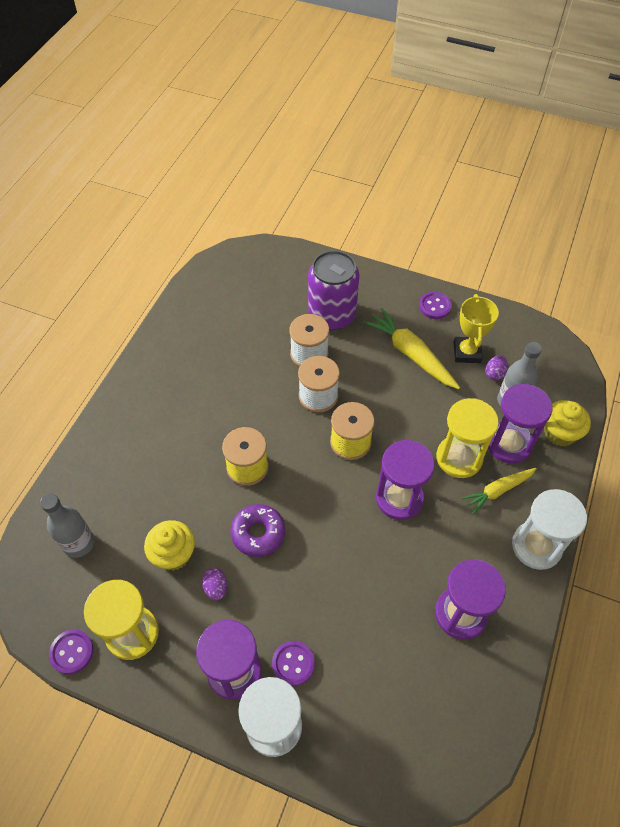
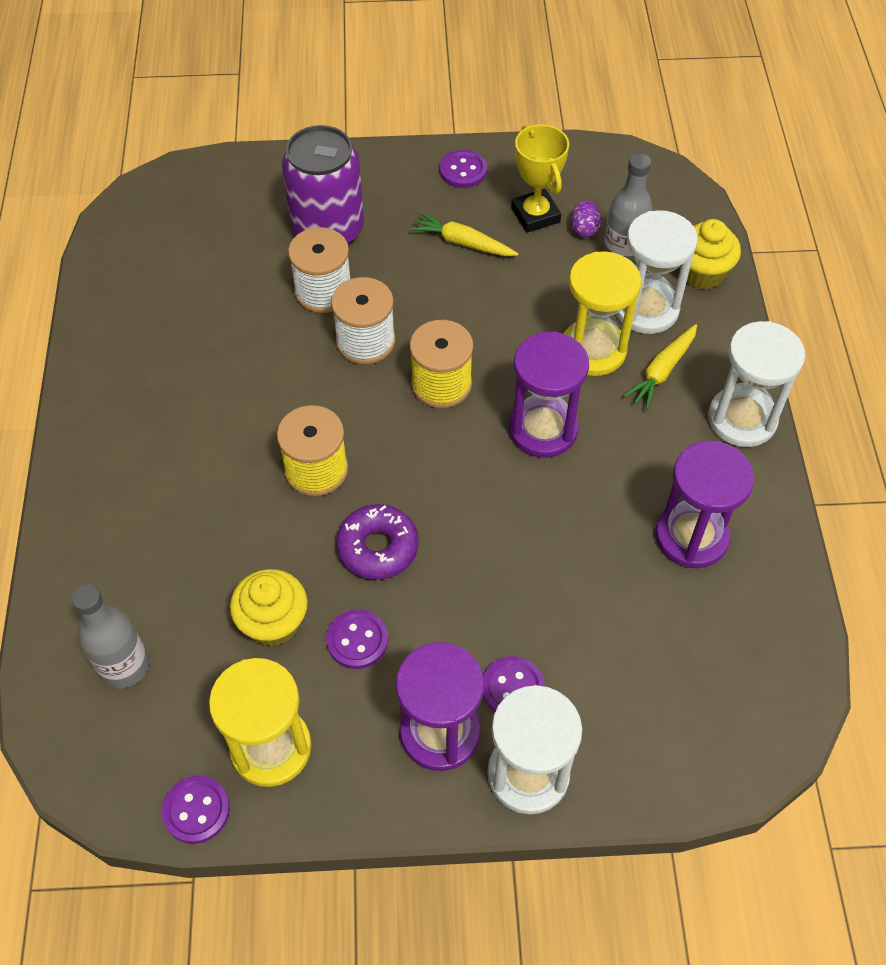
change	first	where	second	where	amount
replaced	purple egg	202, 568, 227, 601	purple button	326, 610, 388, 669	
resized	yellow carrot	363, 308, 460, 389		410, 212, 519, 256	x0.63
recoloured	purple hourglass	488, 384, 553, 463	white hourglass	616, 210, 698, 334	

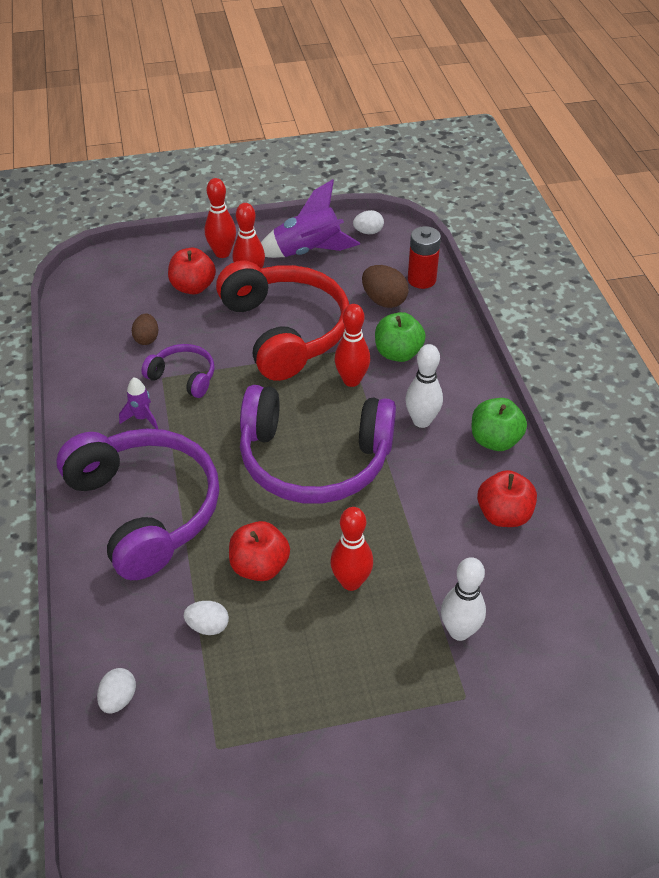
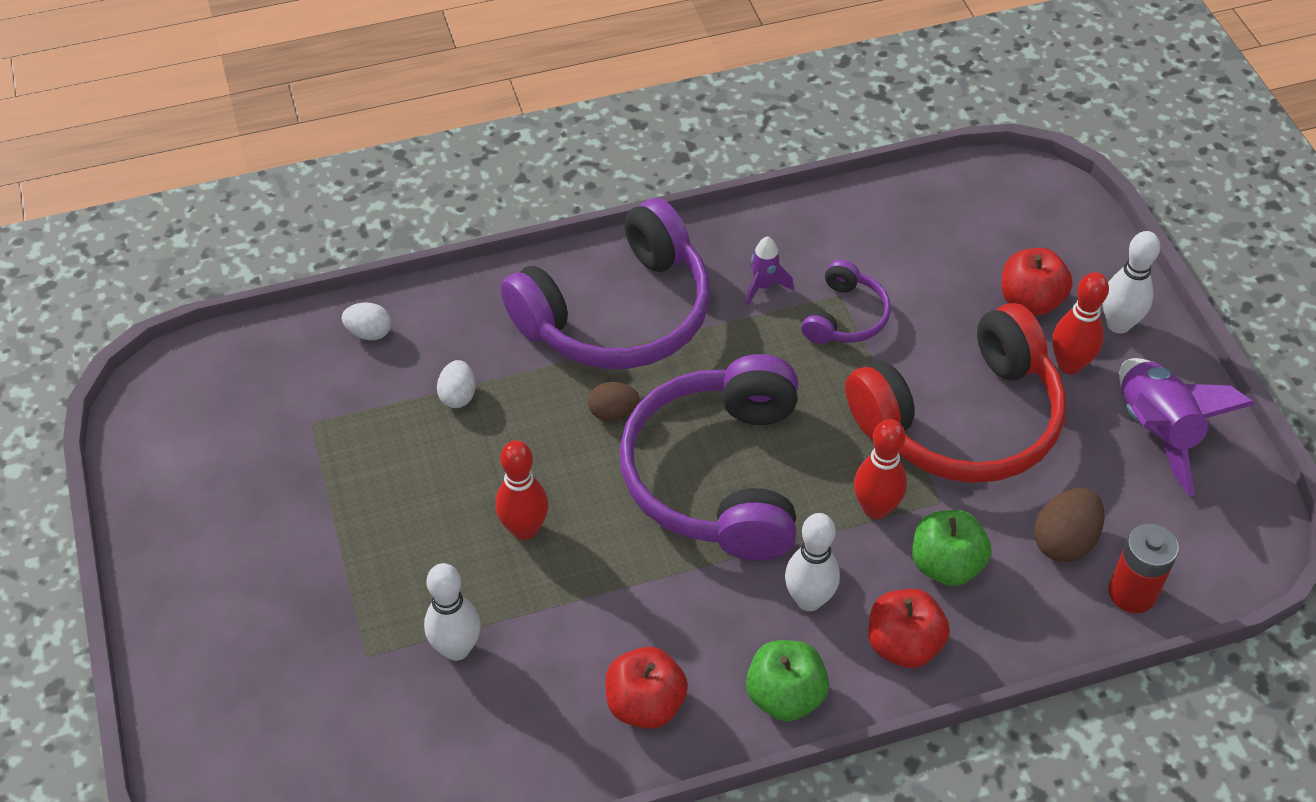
change	first	where	second	where	amount
moved	brown egg	132, 313, 158, 345		588, 382, 639, 421	
moved	red apple	229, 521, 290, 581		868, 589, 950, 668	
recoloured	red bowling pin	205, 178, 236, 258	white bowling pin	1102, 231, 1160, 334	
removed	white egg	353, 210, 384, 234			

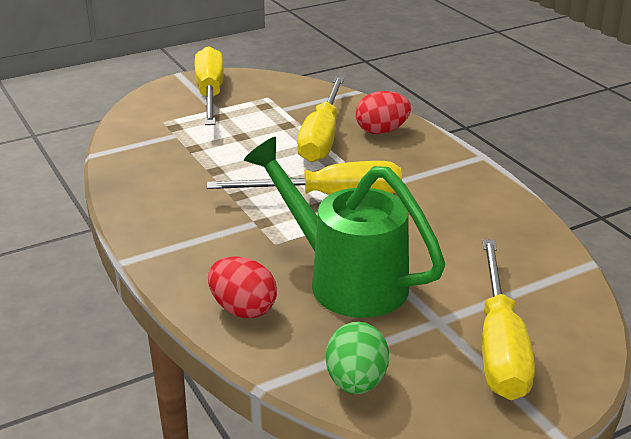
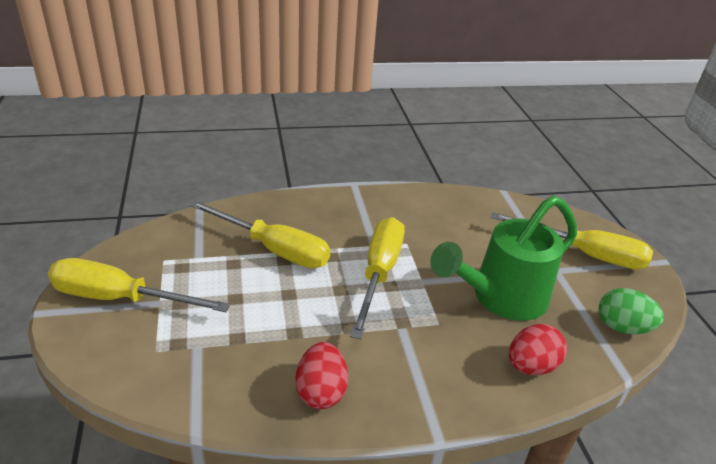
change	first	where	second	where	amount
moved	red egg	356, 91, 411, 134		295, 342, 348, 409	

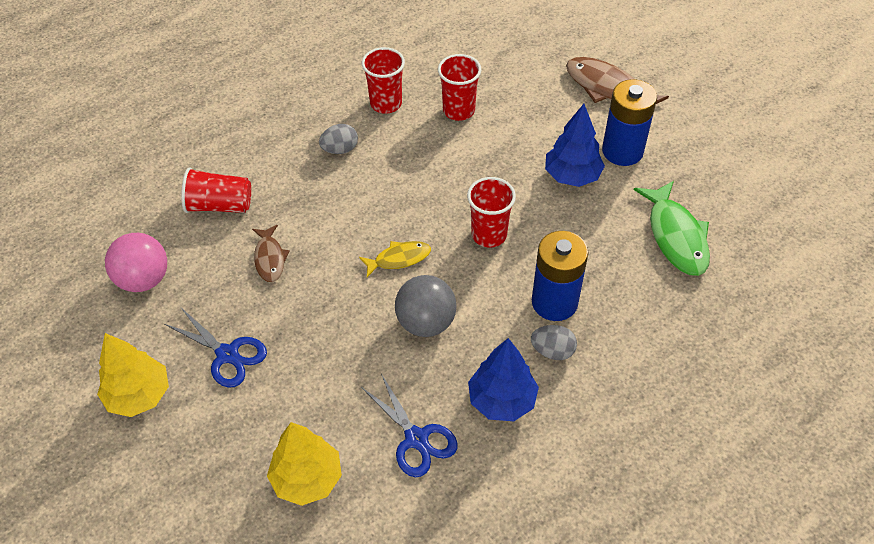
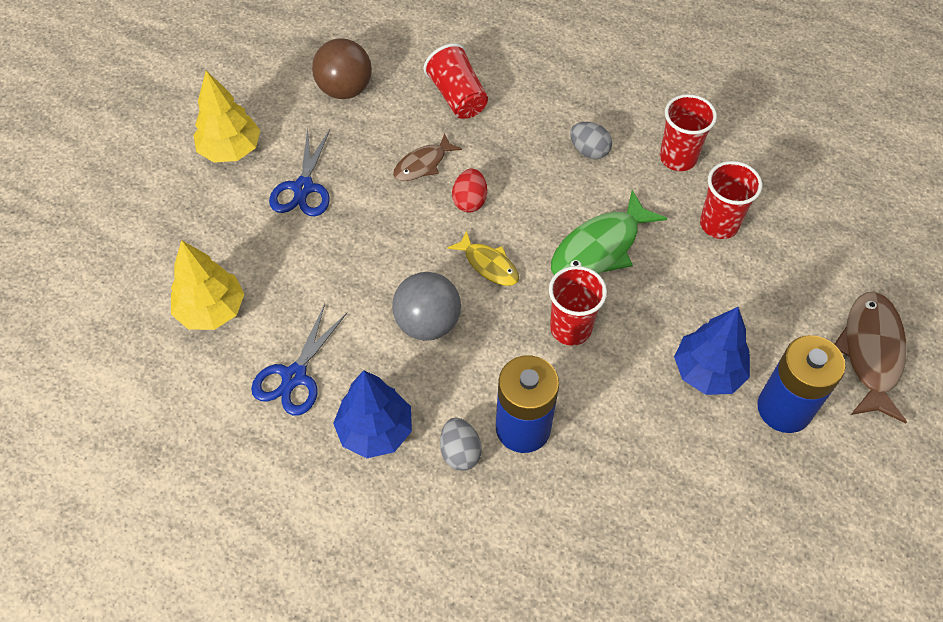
change	first	where	second	where	amount
recoloured	pink ball	105, 233, 167, 292	brown ball	312, 38, 372, 99	
added			red egg	452, 169, 487, 213	
moved	green fish	634, 181, 710, 276		551, 190, 667, 275	

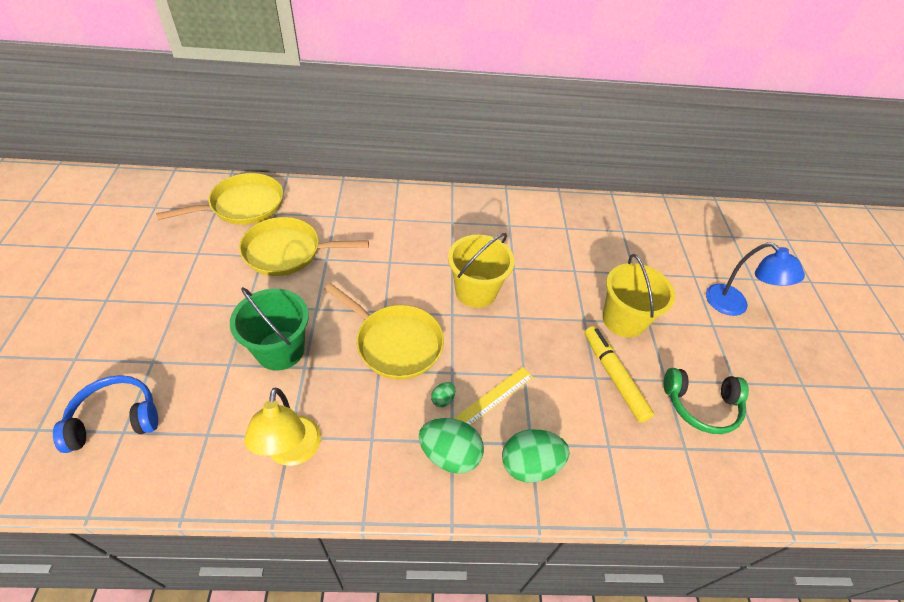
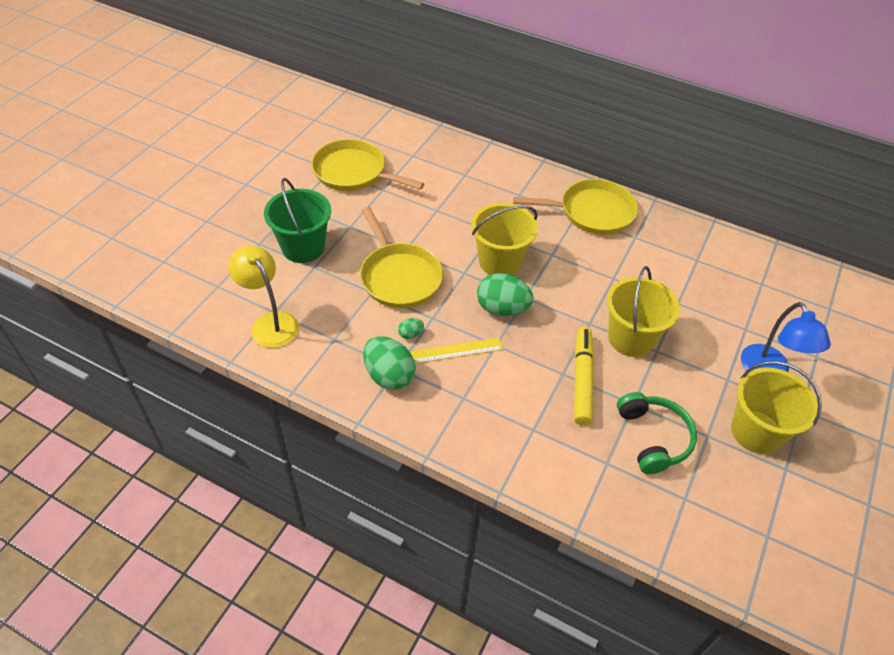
change	first	where	second	where	amount
turned	yellow lamp	244, 388, 321, 466		228, 245, 299, 348	120 degrees clockwise
moved	green egg	502, 429, 570, 483		477, 273, 533, 316	
moved	yellow pan	156, 173, 283, 225		513, 179, 638, 235	
turned	green headphones	664, 368, 749, 434		617, 392, 697, 474	135 degrees counterclockwise
added			yellow bucket	731, 361, 822, 454	
removed	blue headphones	53, 375, 158, 453			

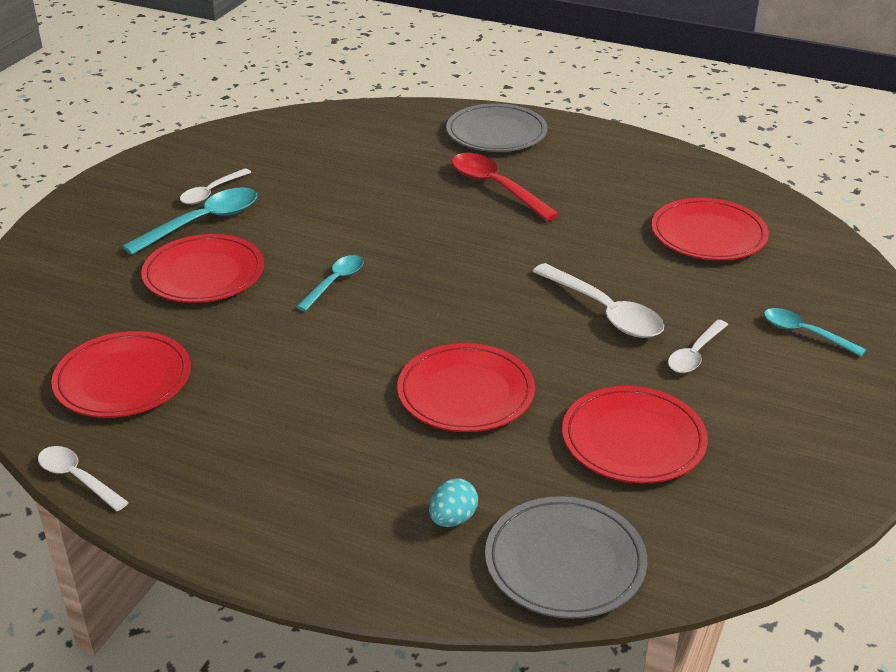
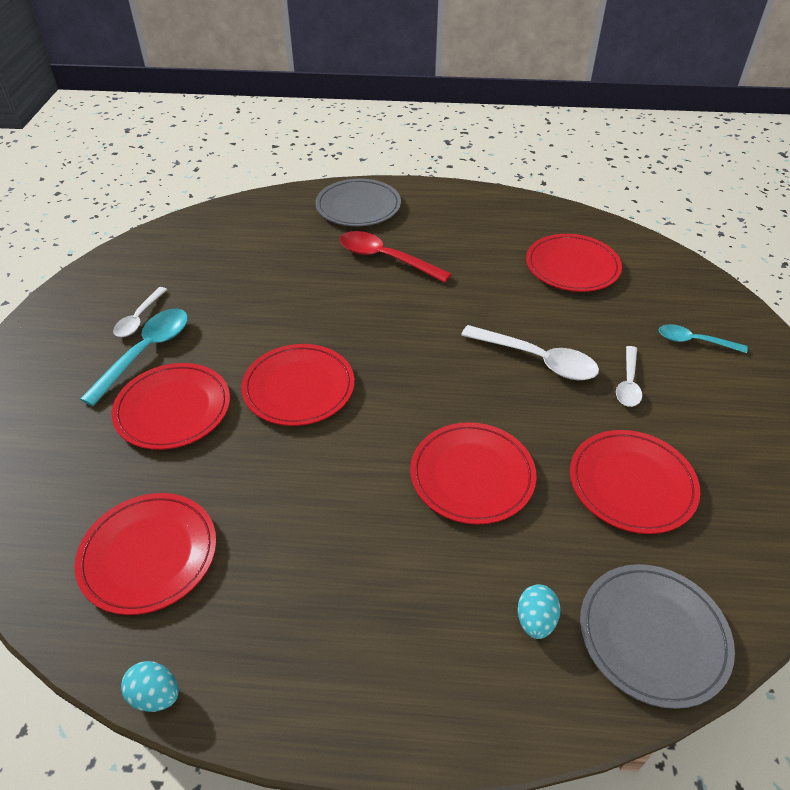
change	first	where	second	where	amount
replaced	white spoon	38, 446, 129, 511	turquoise egg	121, 661, 179, 712	
replaced	turquoise spoon	296, 255, 363, 311	red plate	241, 344, 354, 426	

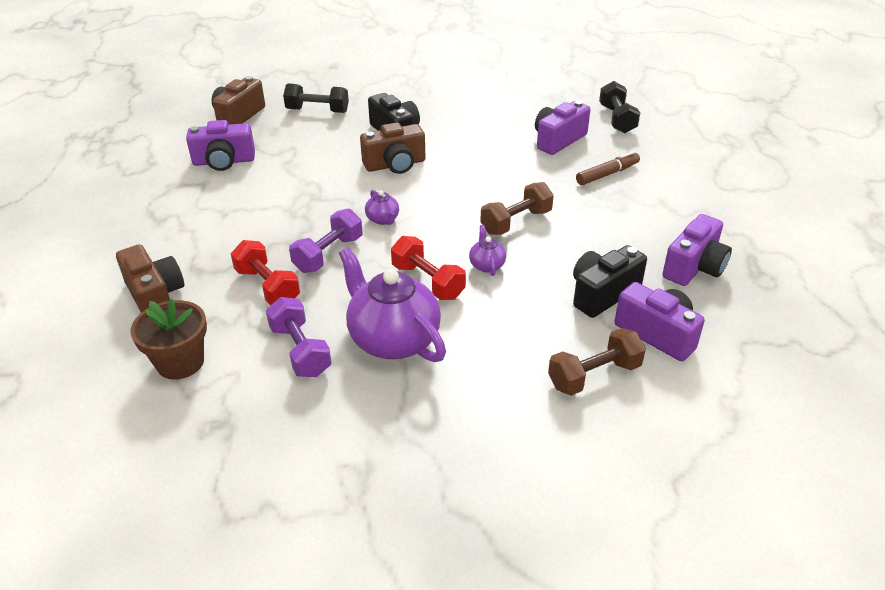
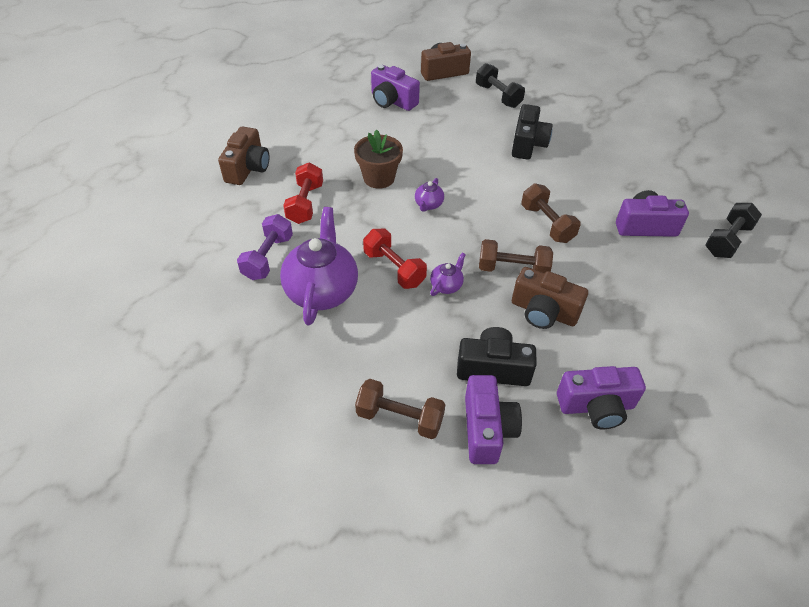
change	first	where	second	where	amount
moved	brown flower pot	130, 299, 207, 380		354, 129, 403, 189	
turned	red dumbbell	391, 236, 466, 300		363, 229, 427, 289	45 degrees counterclockwise
moved	brown camera	360, 122, 425, 174		512, 267, 588, 329	
added			brown dumbbell	521, 184, 581, 243	
removed	purple dumbbell	289, 208, 363, 273			
removed	brown marker	576, 151, 640, 185			

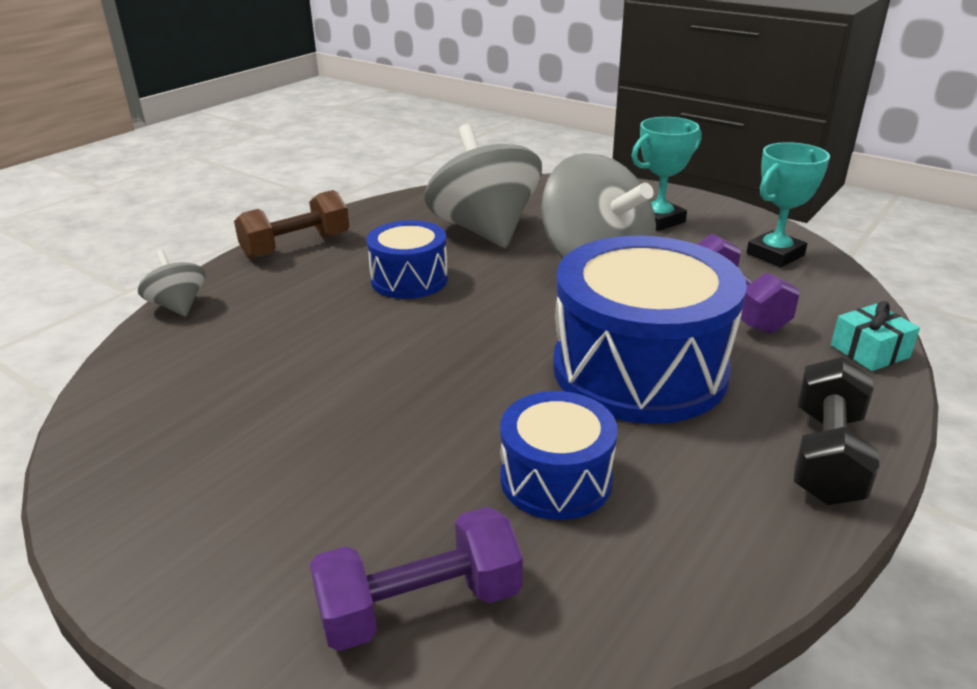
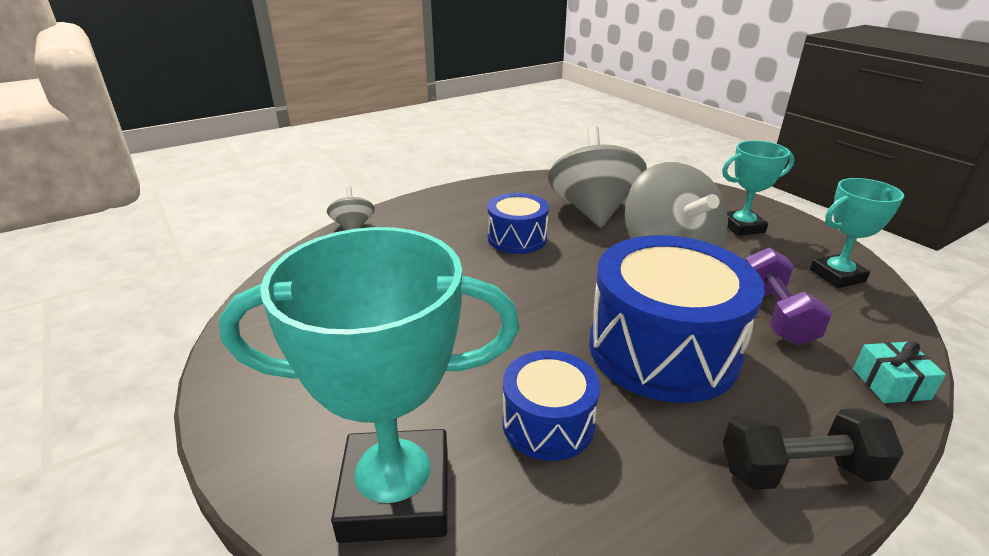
change	first	where	second	where	amount
replaced	purple dumbbell	310, 507, 523, 651	turquoise trophy	219, 227, 520, 543	
turned	black dumbbell	794, 357, 879, 505		723, 408, 904, 490	45 degrees clockwise
removed	brown dumbbell	234, 190, 349, 259			

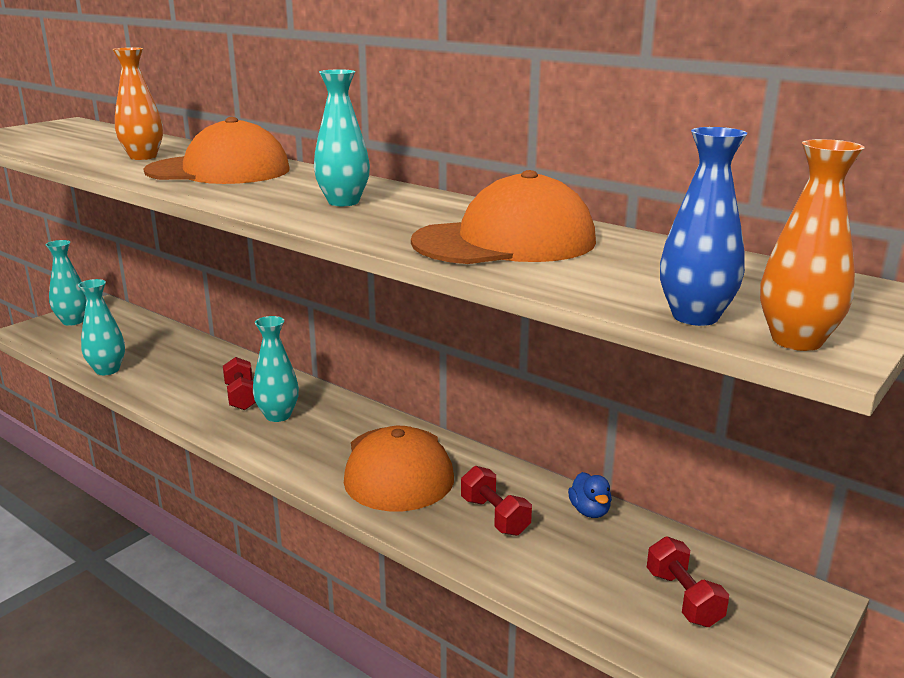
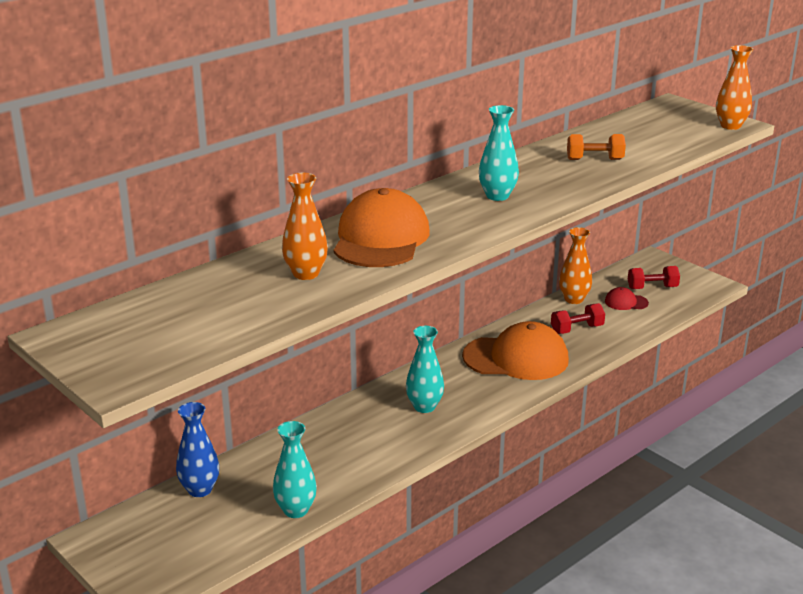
change	first	where	second	where	amount
moved	blue vase	660, 127, 747, 326		176, 402, 219, 497	
replaced	blue duck	568, 472, 612, 518	orange vase	559, 227, 592, 304	
replaced	orange cap	411, 170, 596, 264	orange dumbbell	567, 134, 626, 160	
added			red cap	605, 287, 649, 310	
removed	turquoise vase	46, 240, 87, 326			
removed	red dumbbell	223, 357, 256, 410			

